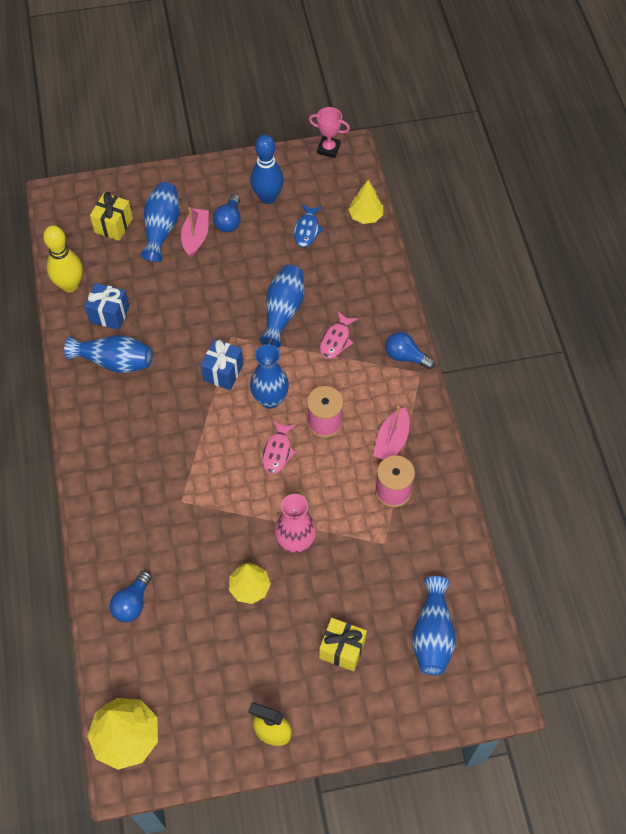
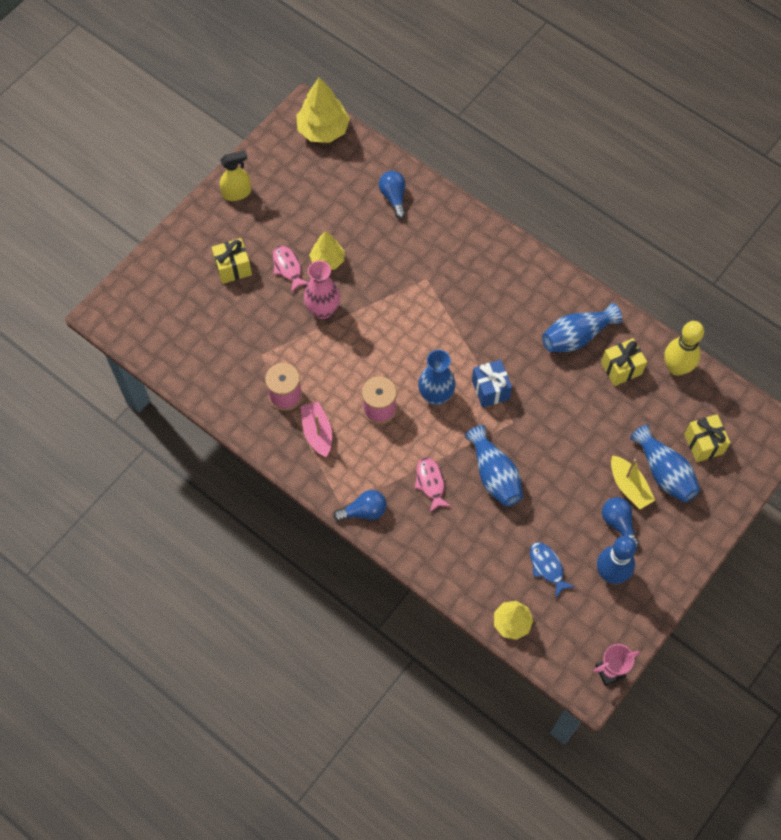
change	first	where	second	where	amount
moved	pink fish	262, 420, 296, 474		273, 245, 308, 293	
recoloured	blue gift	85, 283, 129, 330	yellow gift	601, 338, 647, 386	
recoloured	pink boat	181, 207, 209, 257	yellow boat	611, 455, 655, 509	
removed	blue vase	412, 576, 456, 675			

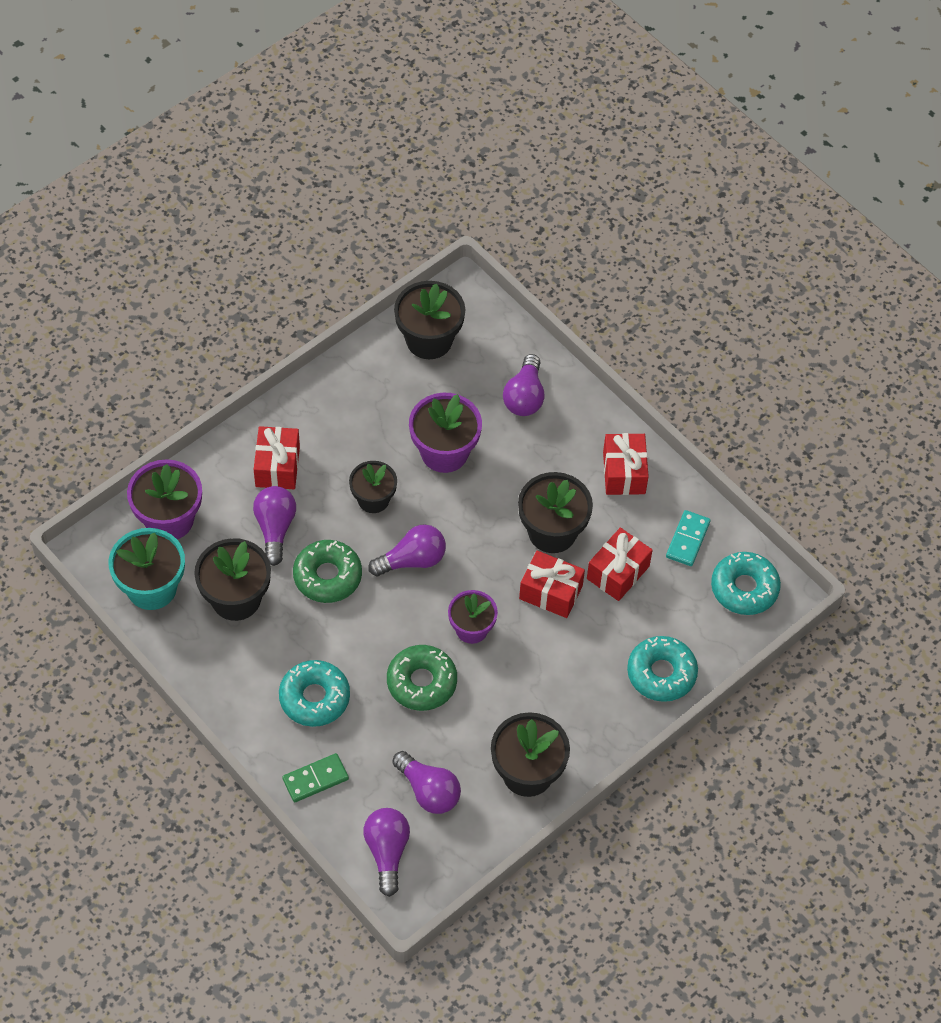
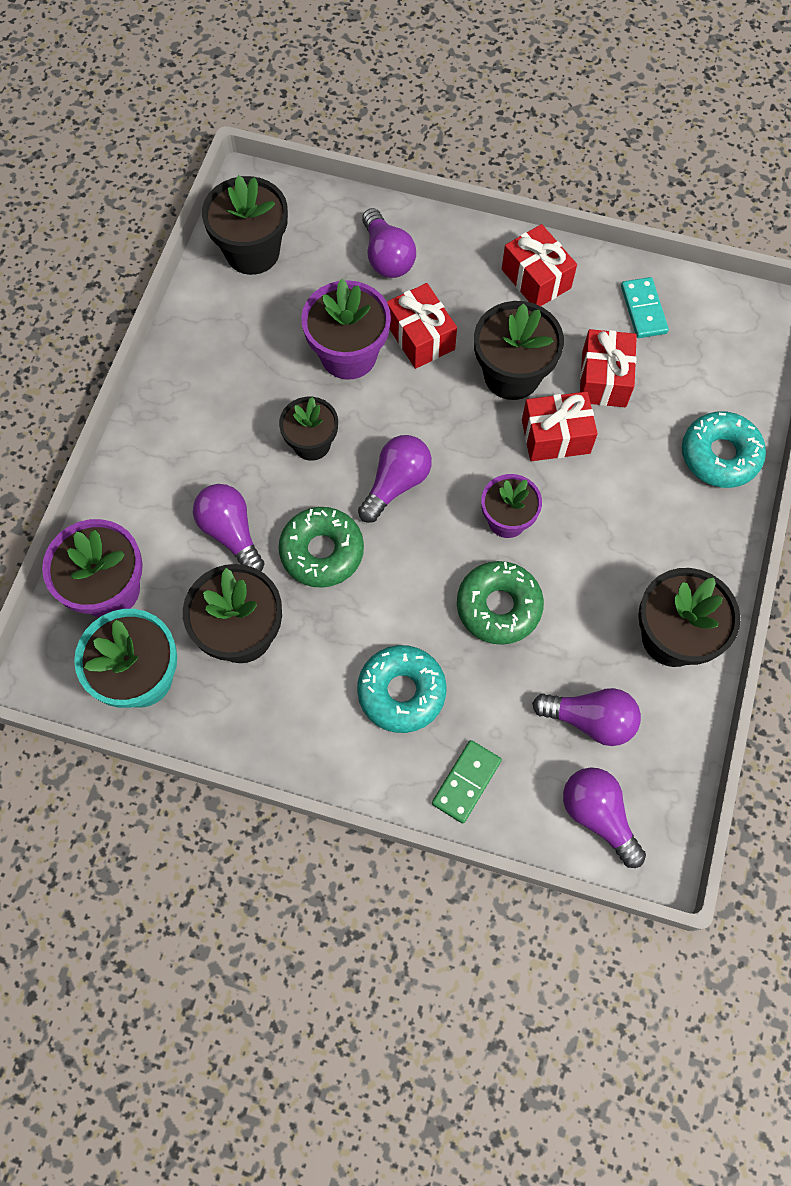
change	first	where	second	where	amount
moved	red gift	254, 426, 300, 489		387, 283, 457, 369	
removed	turquoise donut	711, 552, 781, 615			

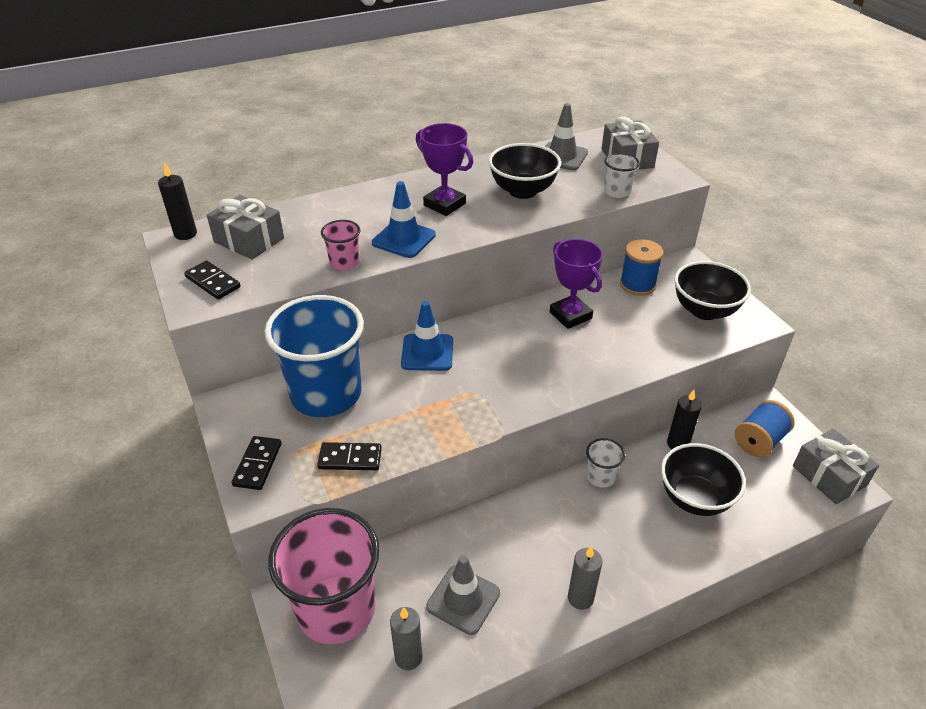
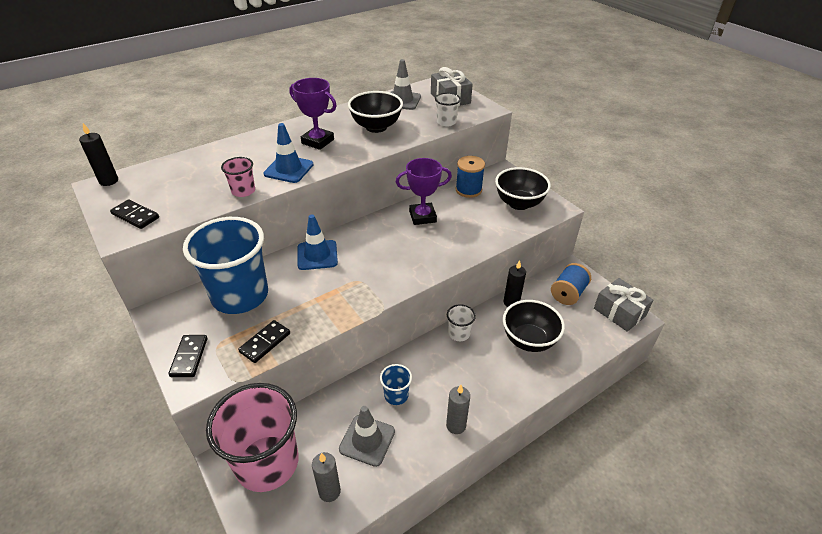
change	first	where	second	where	amount
turned	black domino	317, 442, 382, 470		238, 320, 290, 363	45 degrees counterclockwise
added			blue cup	380, 364, 412, 405	
turned	purple trophy	550, 239, 603, 329		396, 158, 452, 225	60 degrees counterclockwise
removed	grey gift	207, 195, 284, 260			

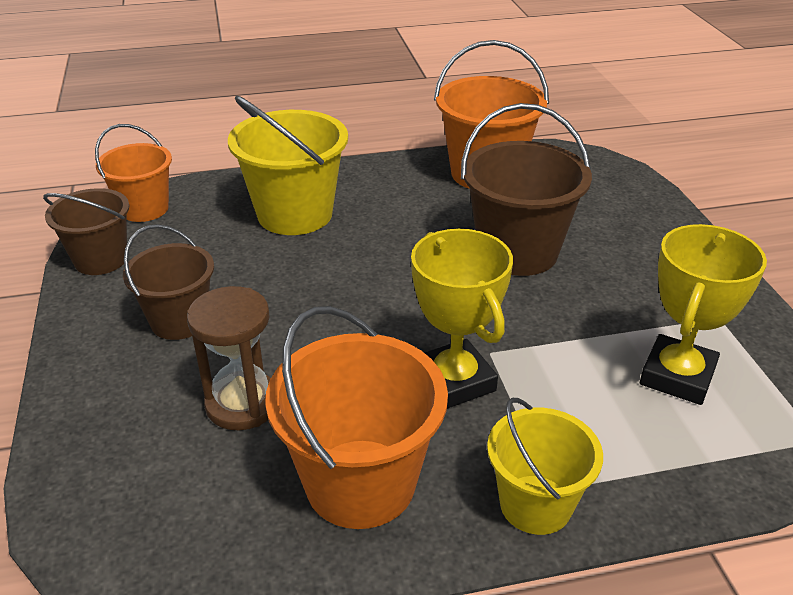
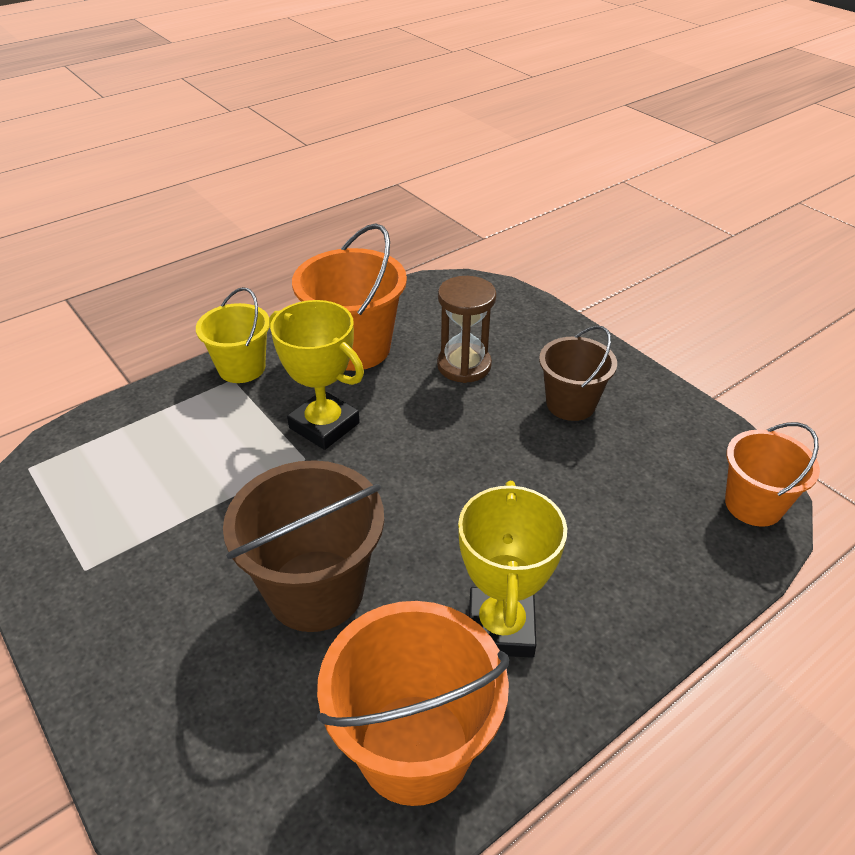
change	first	where	second	where	amount
moved	yellow trophy	640, 224, 767, 405		458, 481, 567, 658	
removed	brown bucket	43, 188, 129, 275			
removed	yellow bucket	228, 96, 348, 235			

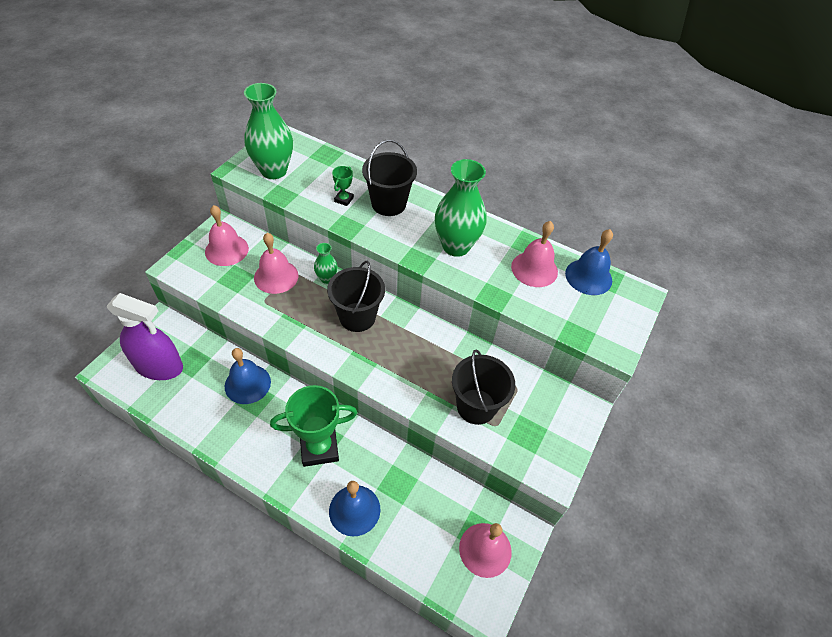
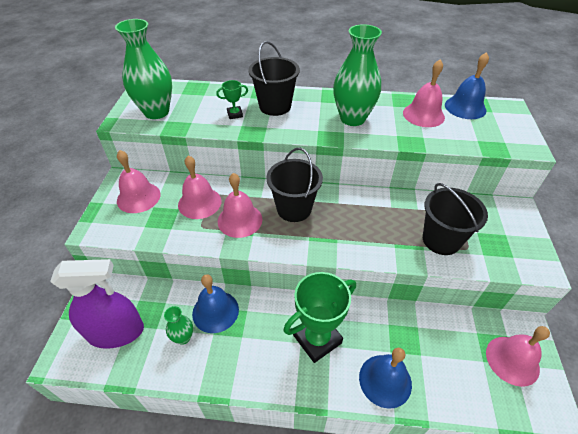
change	first	where	second	where	amount
moved	green vase	314, 243, 338, 284		164, 306, 193, 345	
turned	green trophy	332, 166, 354, 206		216, 80, 248, 119	75 degrees clockwise
added			pink bell	218, 173, 262, 238	

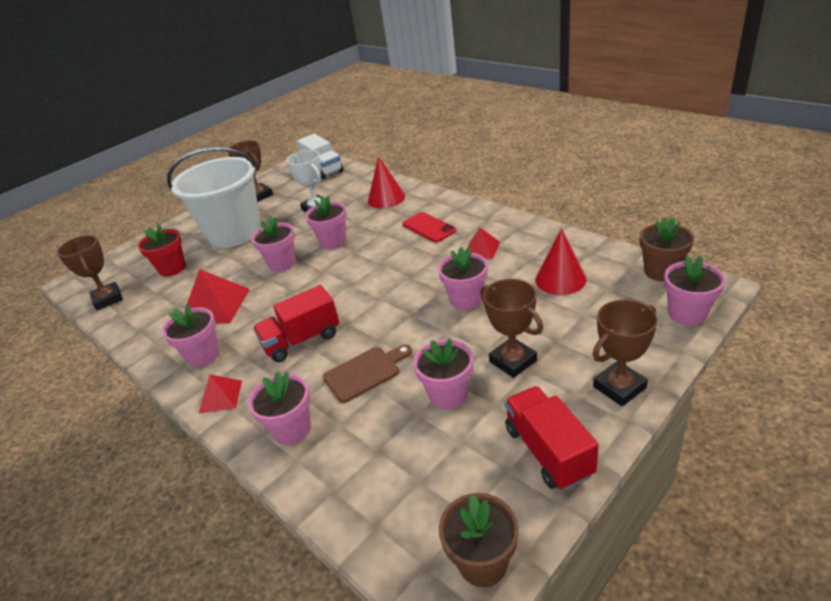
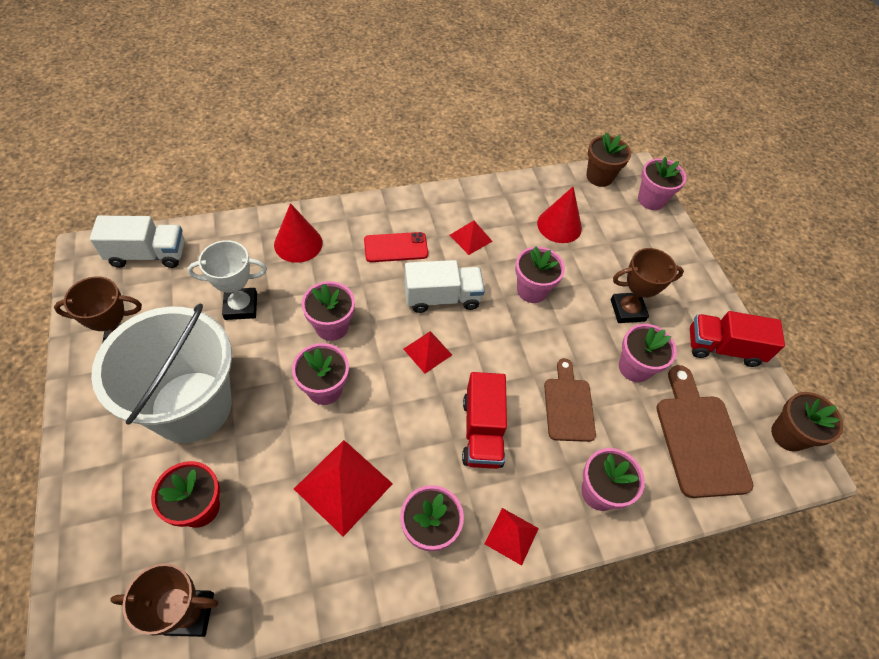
change	first	where	second	where	amount
added			red pyramid	403, 331, 452, 373	
added			white truck	404, 260, 485, 313	
added			brown cutting board	656, 365, 753, 498	
removed	brown trophy	593, 300, 658, 406			

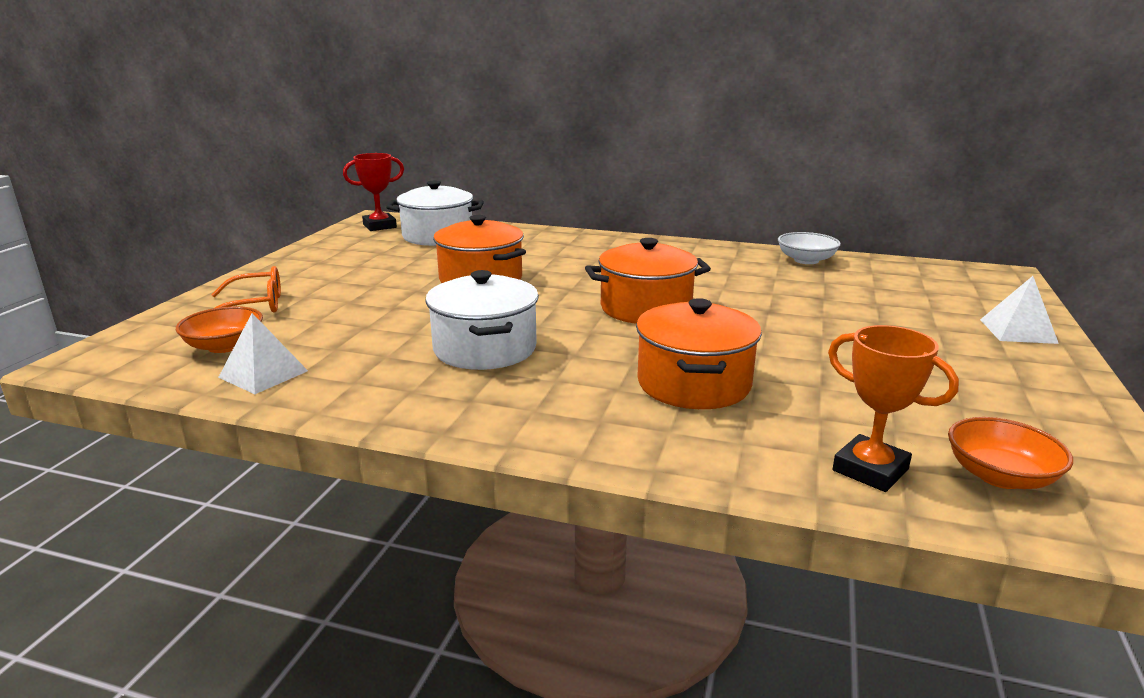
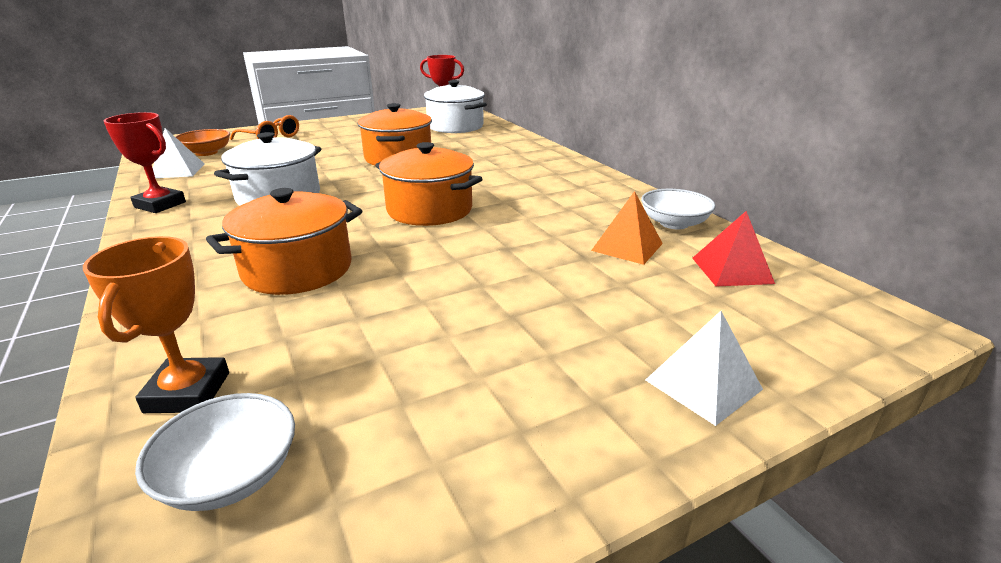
change	first	where	second	where	amount
added			red trophy	104, 112, 186, 213	
recoloured	orange bowl	948, 417, 1073, 489	white bowl	135, 393, 295, 511	
added			orange pyramid	591, 191, 663, 265	
added			red pyramid	692, 211, 775, 287	

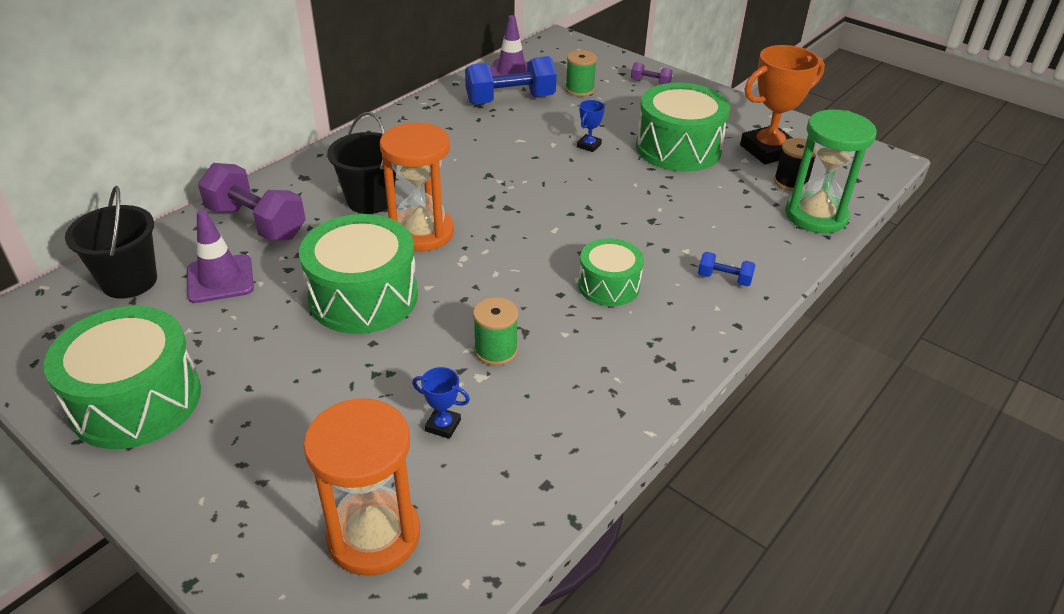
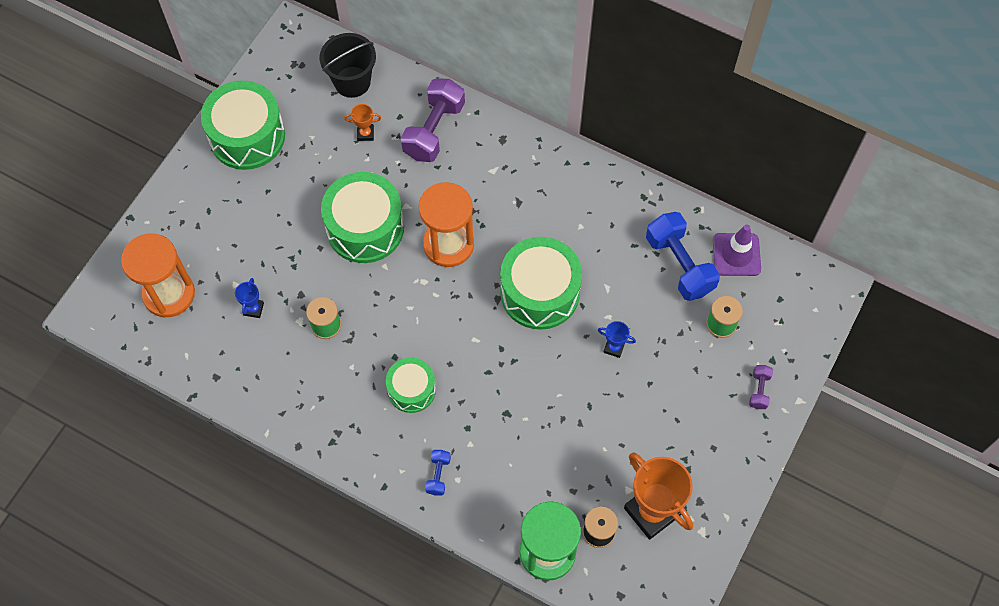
change	first	where	second	where	amount
replaced	purple traffic cone	187, 209, 254, 303	orange trophy	344, 104, 381, 141	
moved	green drum	636, 83, 730, 172		500, 237, 582, 330	
removed	black bucket	327, 112, 396, 214			

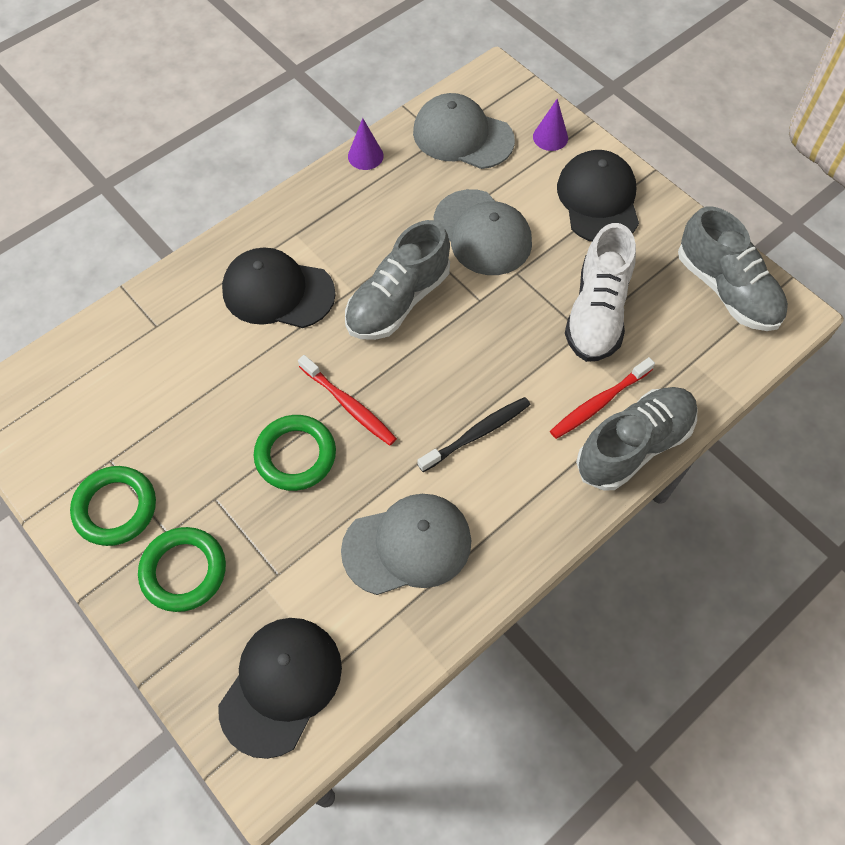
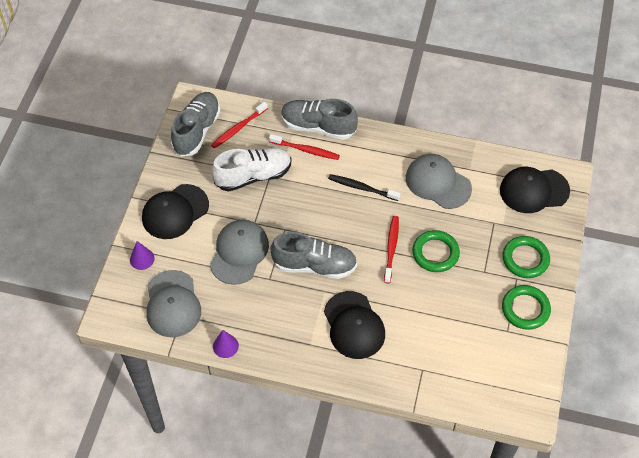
change	first	where	second	where	amount
added			red toothbrush	211, 102, 268, 149	

